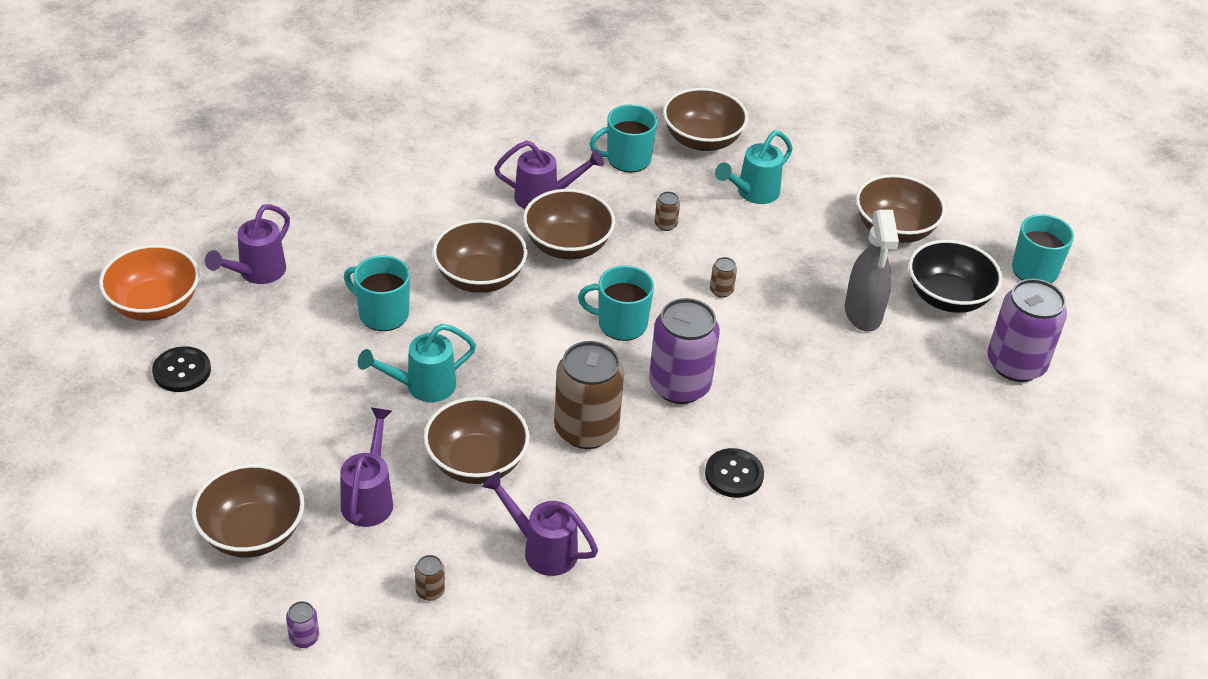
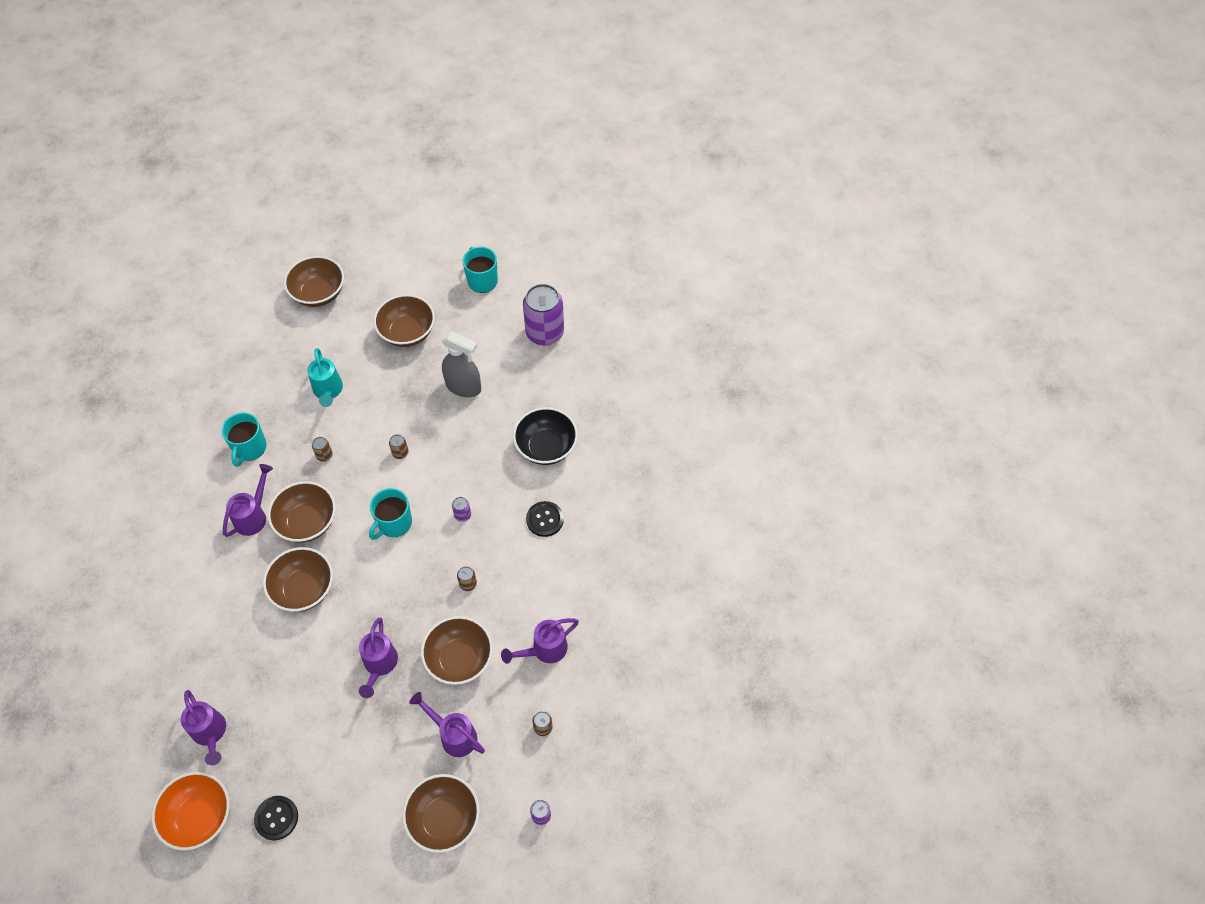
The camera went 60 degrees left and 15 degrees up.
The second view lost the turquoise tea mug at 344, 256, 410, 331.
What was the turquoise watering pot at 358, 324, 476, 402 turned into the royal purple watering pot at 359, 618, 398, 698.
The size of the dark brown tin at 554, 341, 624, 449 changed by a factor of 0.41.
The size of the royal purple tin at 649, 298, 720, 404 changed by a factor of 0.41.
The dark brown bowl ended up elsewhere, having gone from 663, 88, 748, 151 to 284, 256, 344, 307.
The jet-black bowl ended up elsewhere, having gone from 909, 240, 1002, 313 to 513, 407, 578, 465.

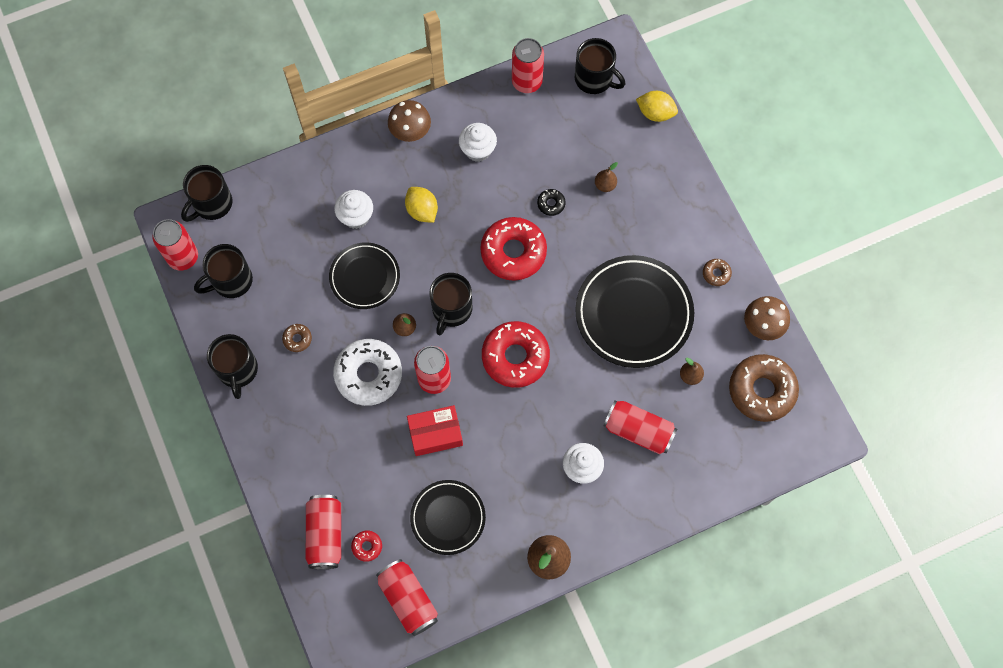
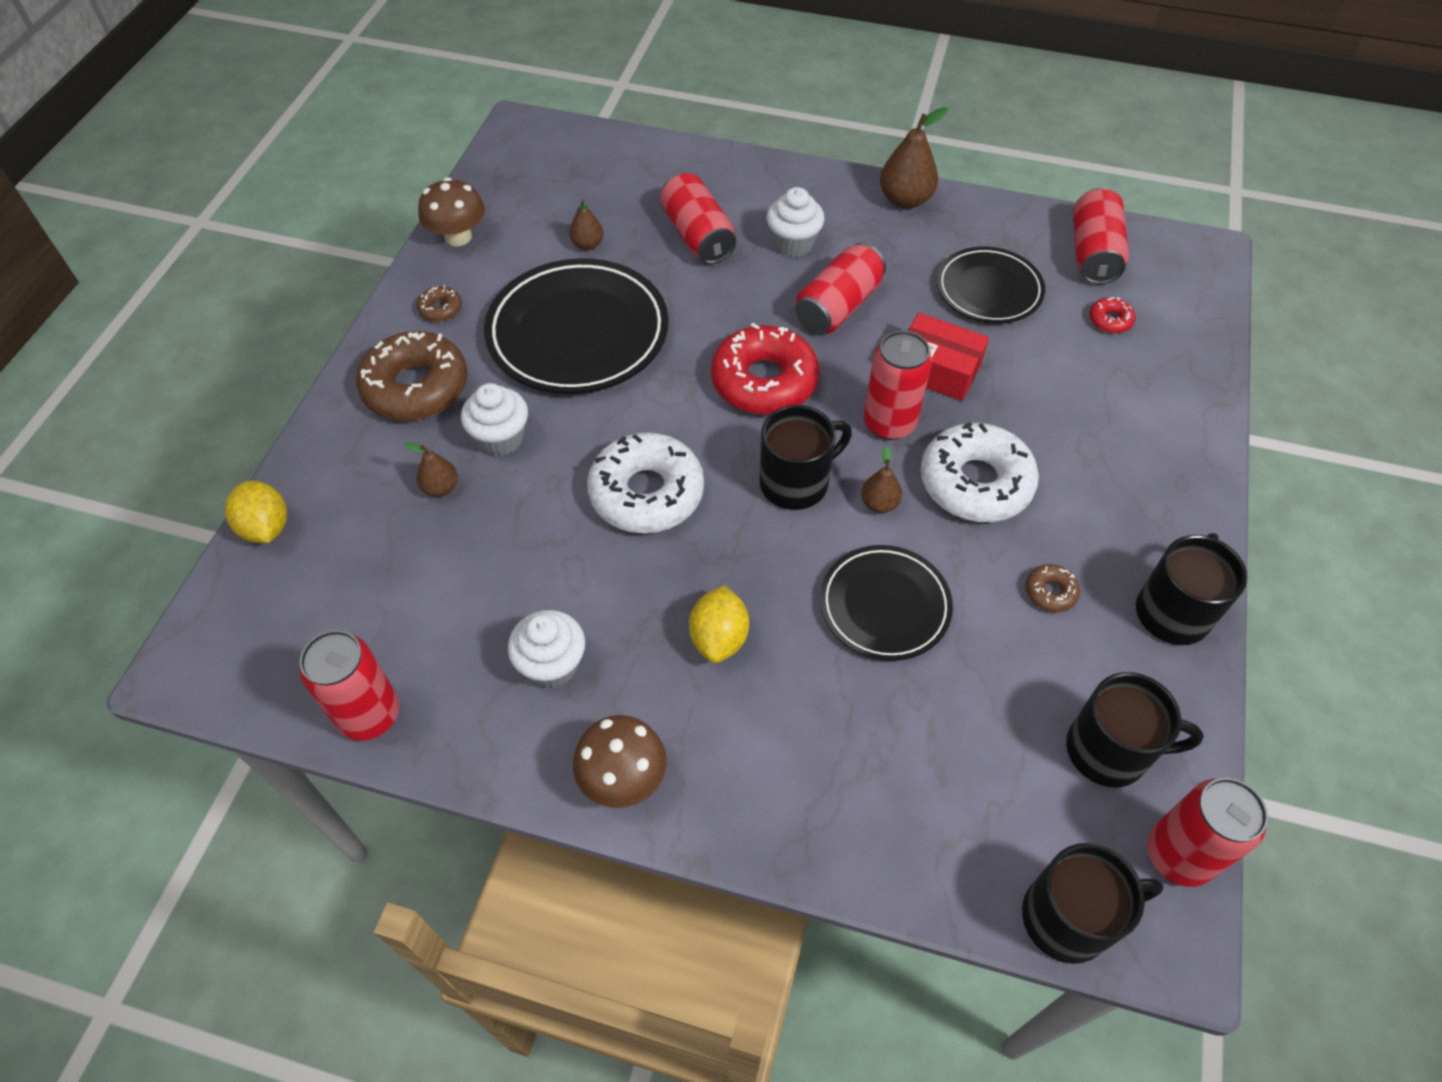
The camera went 140 degrees left and 15 degrees down.
The red tin ended up elsewhere, having gone from 306, 495, 341, 569 to 795, 242, 886, 334.
The white fairy cake ended up elsewhere, having gone from 334, 190, 373, 229 to 461, 383, 528, 456.
What was the red donut at 480, 217, 547, 281 turned into the white donut at 587, 432, 704, 533.
The second view lost the jet-black donut at 537, 189, 566, 216.
The second view lost the jet-black tea mug at 575, 38, 625, 94.
The dark brown donut ended up elsewhere, having gone from 729, 354, 799, 422 to 356, 331, 468, 421.

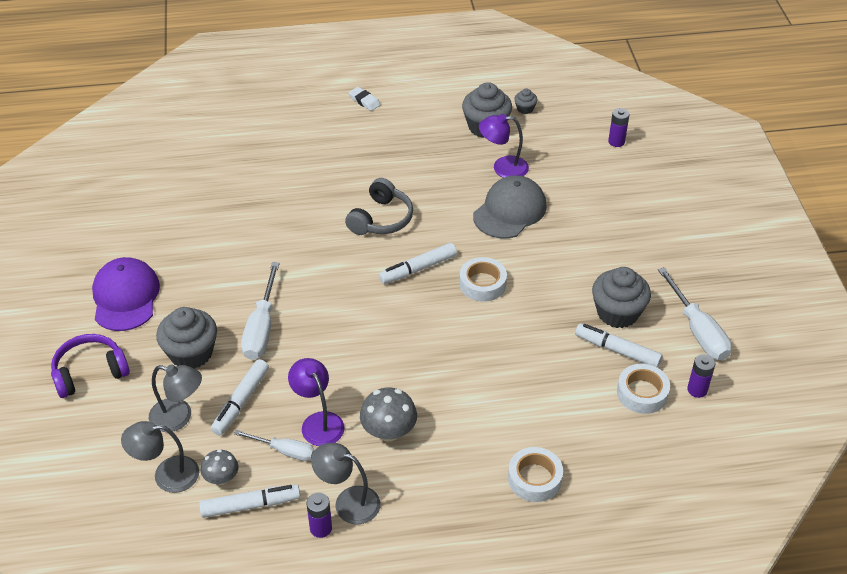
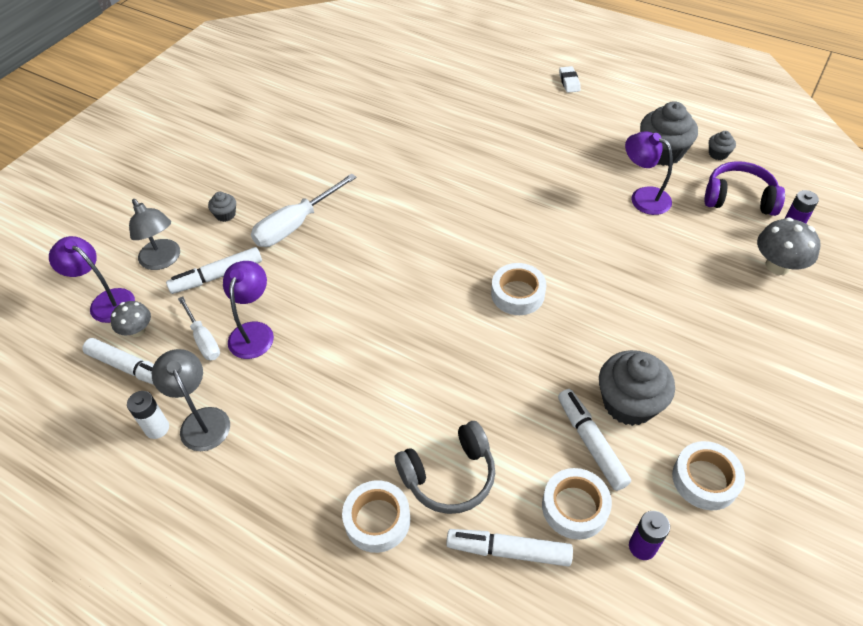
The camera went 40 degrees right and 5 degrees up.
The royal purple headset ended up elsewhere, having gone from 51, 334, 130, 398 to 704, 161, 785, 216.
The second view lost the royal purple baseball cap at 92, 257, 160, 331.
What was the ash-grey desk lamp at 121, 421, 199, 493 turned into the royal purple desk lamp at 49, 236, 135, 323.
The size of the ash-grey fairy cake at 156, 307, 217, 369 changed by a factor of 0.47.
What was the royal purple battery at 306, 493, 332, 538 turned into the white battery at 127, 391, 169, 439.
The ash-grey headset ended up elsewhere, having gone from 345, 178, 413, 235 to 395, 421, 495, 514.
The ash-grey mushroom ended up elsewhere, having gone from 360, 387, 417, 442 to 757, 217, 821, 275.
The white marker ended up elsewhere, having gone from 379, 243, 457, 284 to 446, 529, 573, 567.
The second view lost the ash-grey baseball cap at 473, 175, 547, 239.
Where the white screwdriver stood at 658, 267, 732, 360, the white sticky tape came to stand at 672, 441, 745, 510.

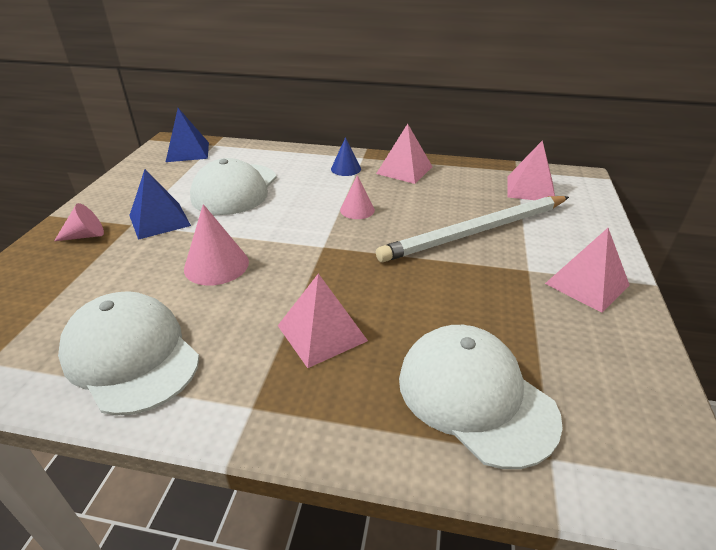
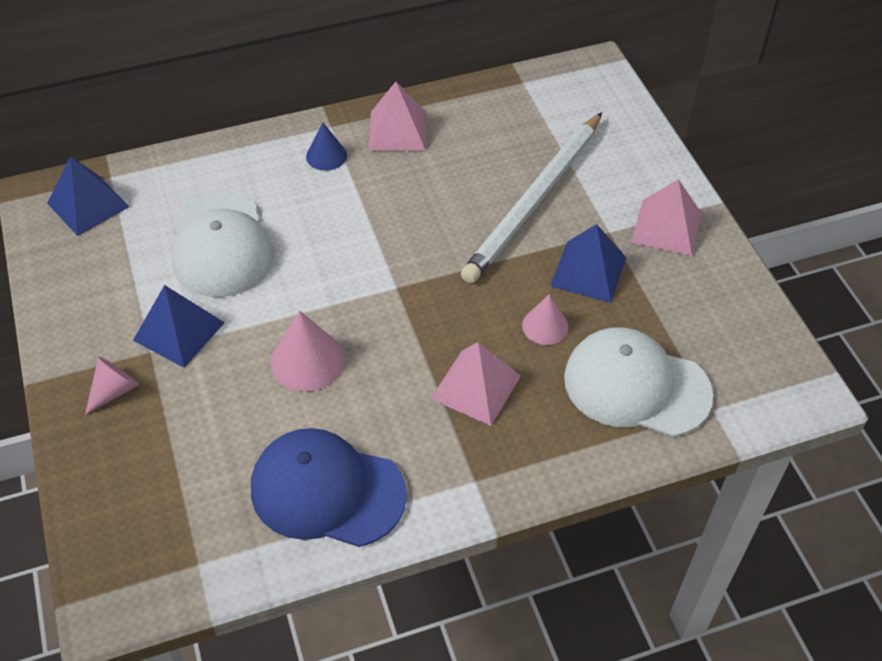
The camera went 30 degrees left and 15 degrees up.
What was the white baseball cap at 58, 291, 199, 416 turned into the royal blue baseball cap at 251, 428, 407, 547.
The rosy cone shape ended up elsewhere, having gone from 340, 175, 375, 219 to 522, 294, 569, 345.
The second view lost the rosy pyramid at 507, 140, 555, 200.
The second view gained the royal blue pyramid at 550, 224, 627, 303.

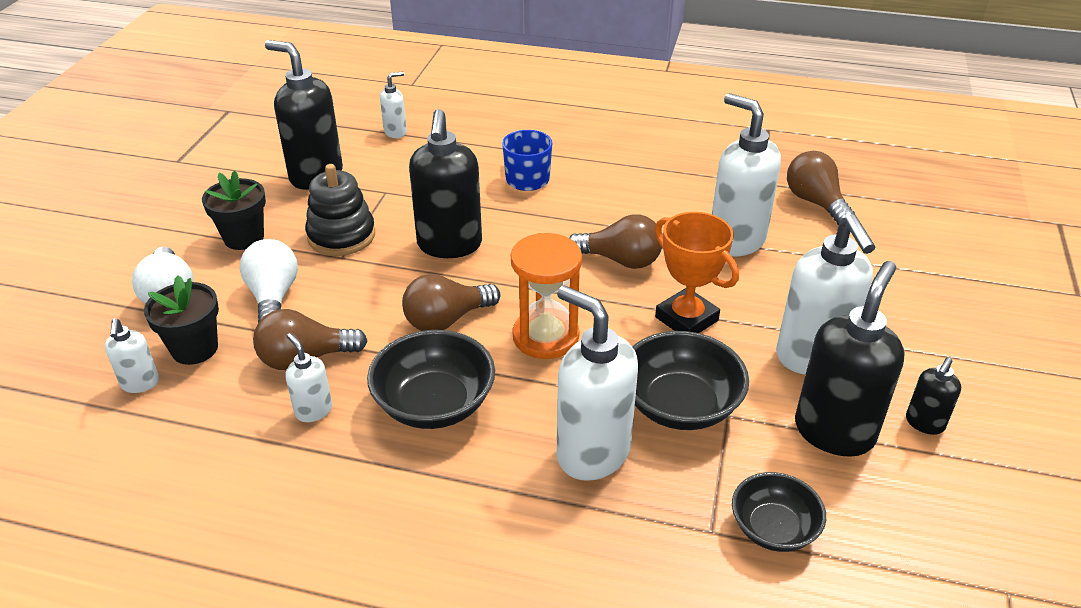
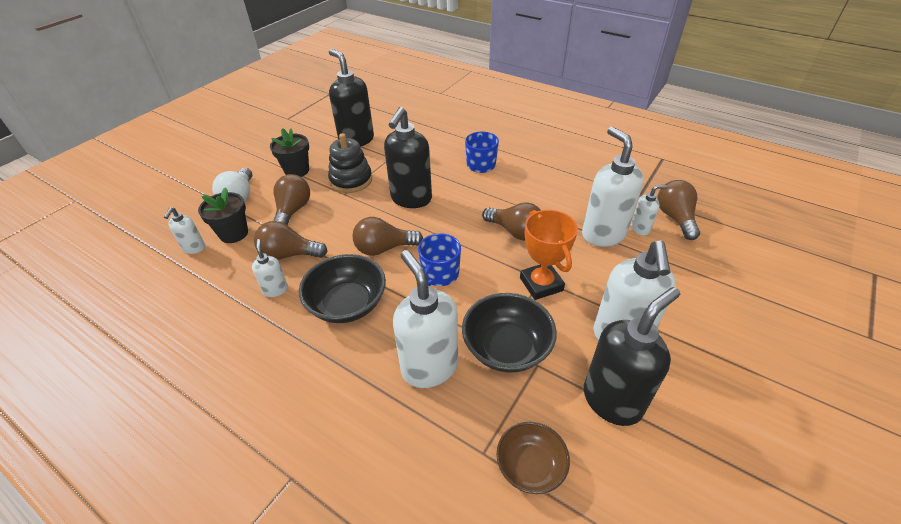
The camera went 20 degrees right and 5 degrees up.
What was the white bulb at 240, 239, 298, 323 turned into the dark brown bulb at 273, 174, 310, 225.
The white soap dispenser ended up elsewhere, having gone from 380, 71, 407, 138 to 631, 185, 668, 236.
Where the orange sand timer stood at 511, 233, 582, 359, the royal blue tea mug came to stand at 418, 233, 461, 286.
What was the jet-black bowl at 732, 472, 826, 552 turned into the dark brown bowl at 496, 422, 570, 494.
The second view lost the jet-black soap dispenser at 906, 357, 961, 435.

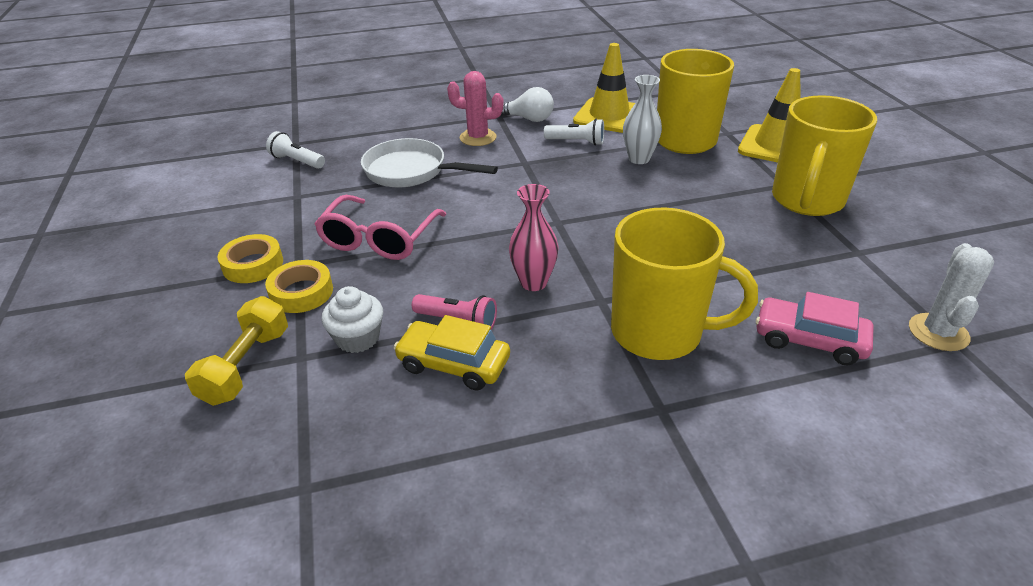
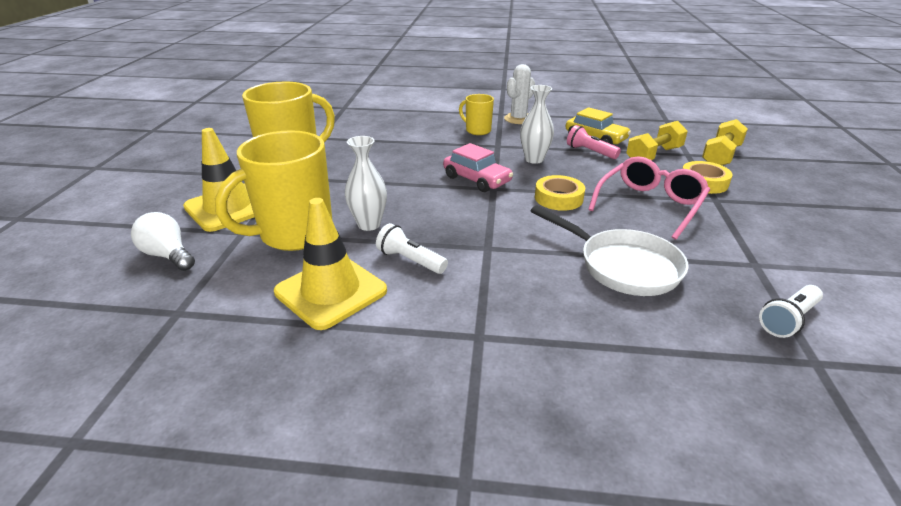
The camera went 160 degrees left and 5 degrees down.
The yellow sticky tape ended up elsewhere, having gone from 218, 234, 283, 283 to 535, 175, 585, 211.
The white pocket torch at 266, 131, 325, 169 ended up facing another way, 90 degrees clockwise from before.
Where the white fairy cake stood at 322, 286, 383, 353, the yellow hand weight came to stand at 626, 121, 688, 160.
The second view lost the rosy prickly plant at 447, 71, 504, 146.
The white bulb ended up elsewhere, having gone from 500, 87, 554, 122 to 131, 212, 195, 271.
What was the rosy flower vase at 509, 184, 558, 291 turned into the white flower vase at 520, 85, 554, 164.
The size of the yellow tea mug at 611, 207, 758, 360 changed by a factor of 0.51.
The rosy automobile ended up elsewhere, having gone from 756, 292, 873, 366 to 443, 143, 513, 192.
The white prickly plant ended up elsewhere, having gone from 909, 243, 994, 351 to 504, 64, 535, 124.

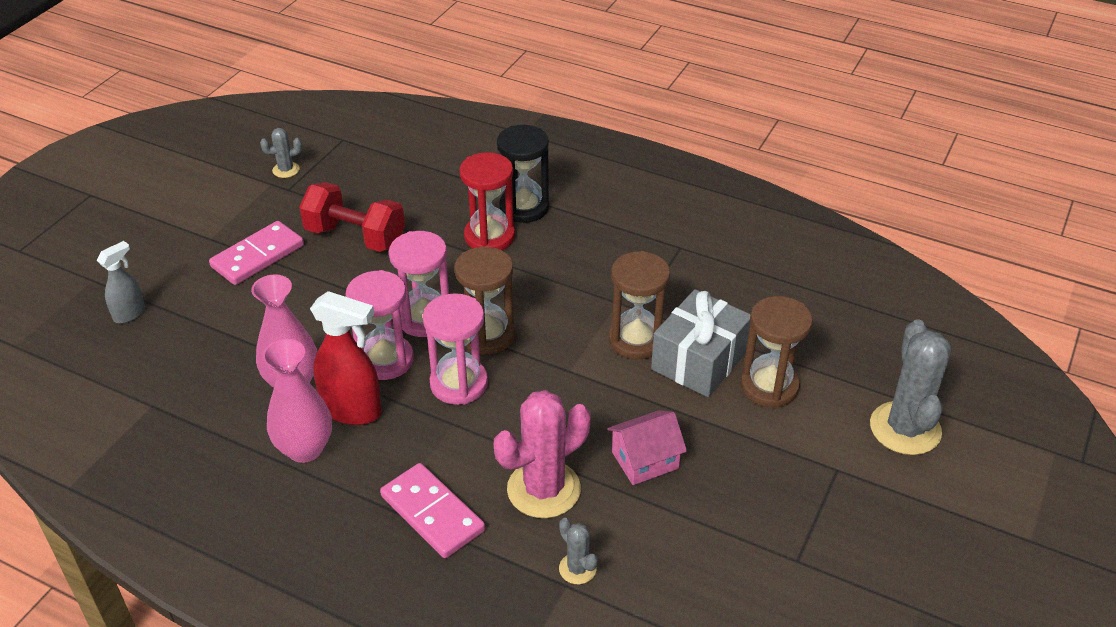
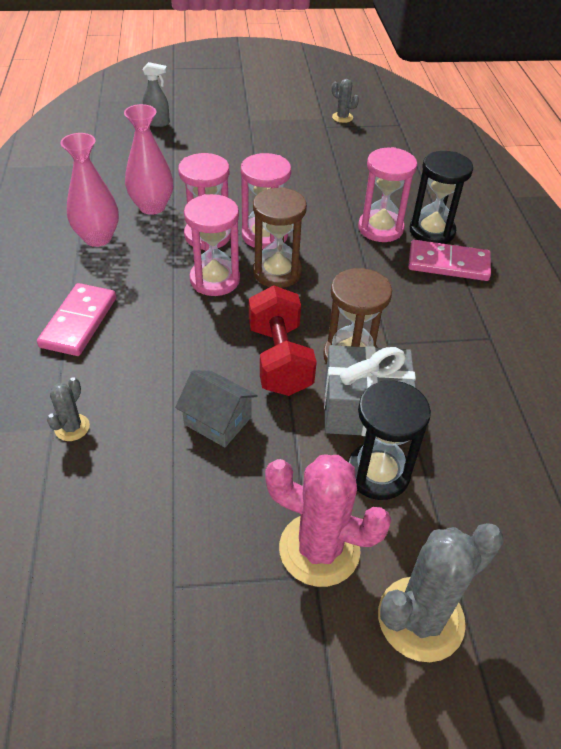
The camera went 55 degrees right and 5 degrees up.
The rosy domino tile ended up elsewhere, having gone from 209, 221, 304, 285 to 408, 240, 491, 281.
The red hand weight ended up elsewhere, having gone from 299, 182, 405, 252 to 249, 285, 317, 396.
The second view lost the red spray cleaner at 310, 291, 382, 425.
What was the red sand timer at 459, 152, 515, 250 turned into the rosy sand timer at 358, 147, 417, 242.
The rosy prickly plant ended up elsewhere, having gone from 494, 390, 591, 518 to 265, 455, 391, 587.
What was the rosy house at 607, 410, 687, 485 turned into the ash-grey house at 175, 370, 258, 447.
What was the dark brown sand timer at 740, 296, 813, 408 turned into the jet-black sand timer at 348, 380, 431, 500.

